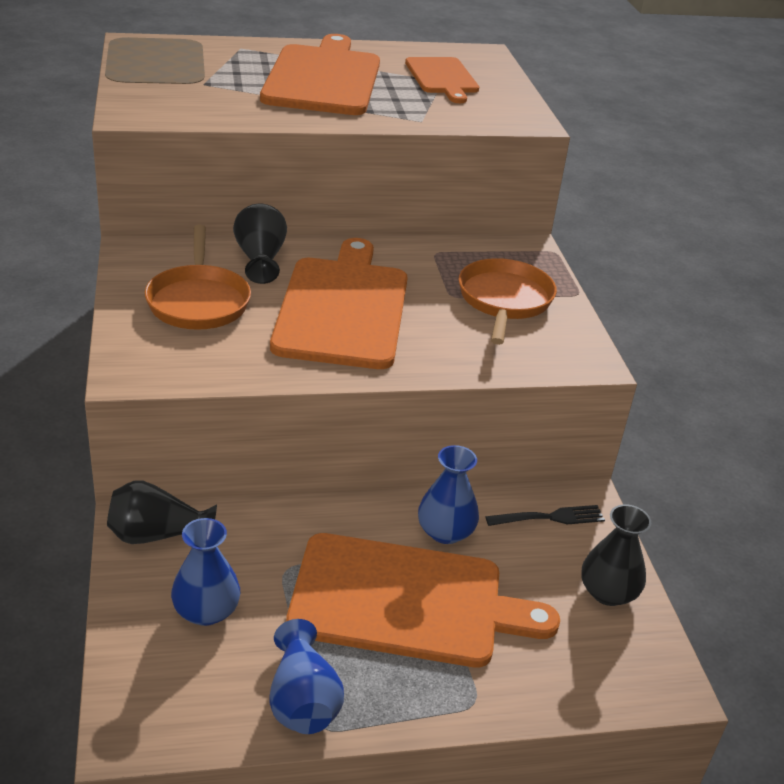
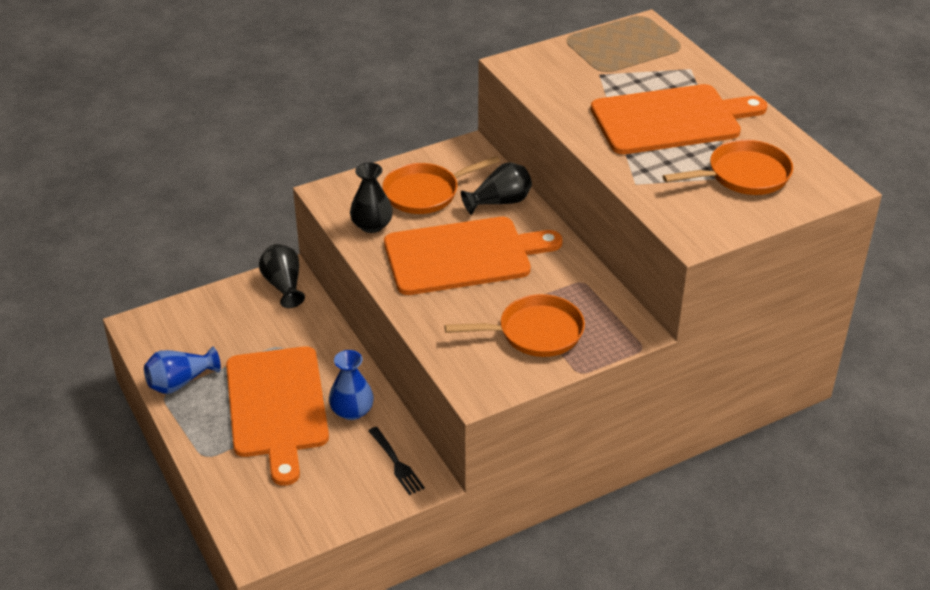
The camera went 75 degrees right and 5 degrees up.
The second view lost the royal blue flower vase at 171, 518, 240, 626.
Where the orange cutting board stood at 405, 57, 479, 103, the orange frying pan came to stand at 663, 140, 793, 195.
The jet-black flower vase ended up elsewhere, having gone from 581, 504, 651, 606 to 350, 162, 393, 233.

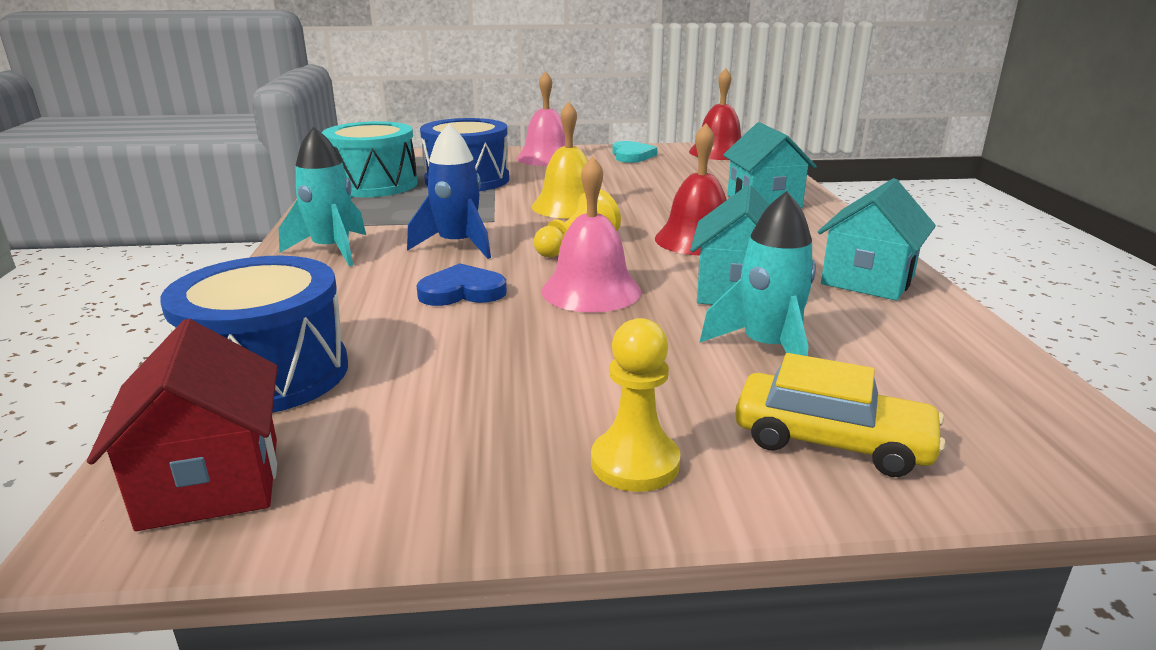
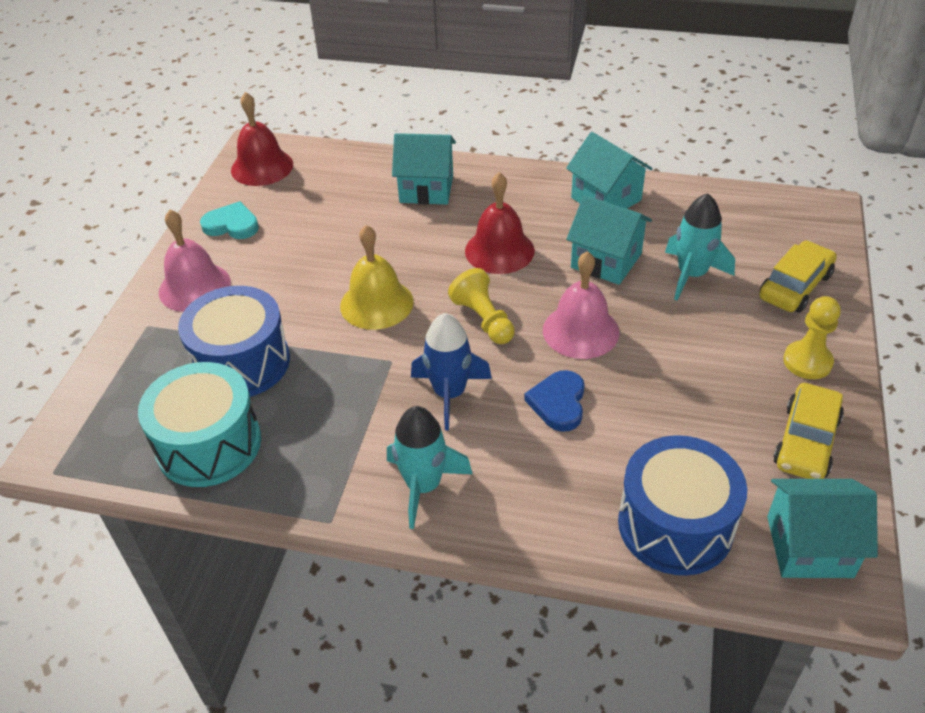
The camera went 70 degrees left and 20 degrees up.
What was the red house at 87, 319, 278, 531 turned into the turquoise house at 767, 479, 878, 578.
The second view gained the yellow automobile at 773, 383, 844, 479.

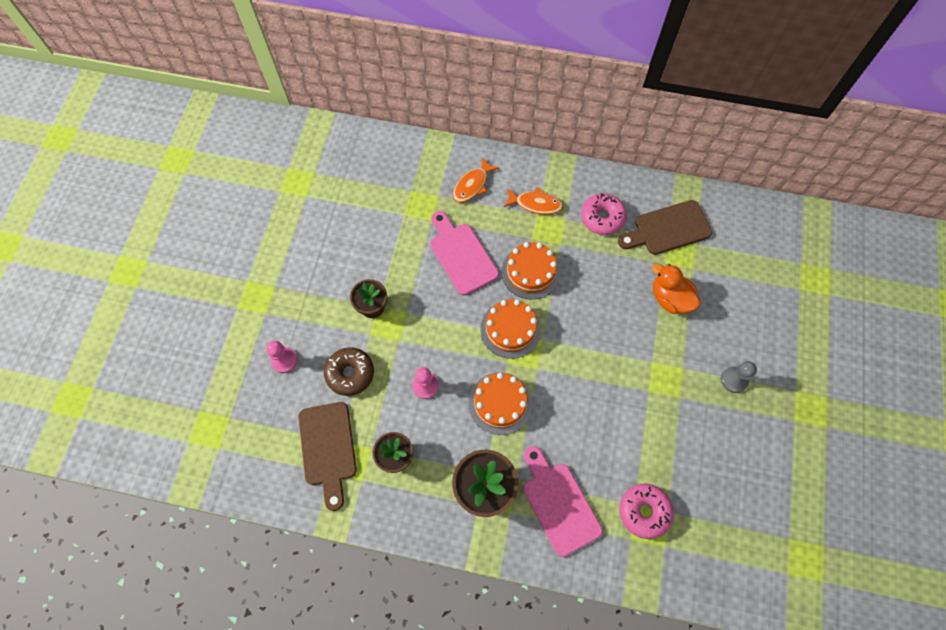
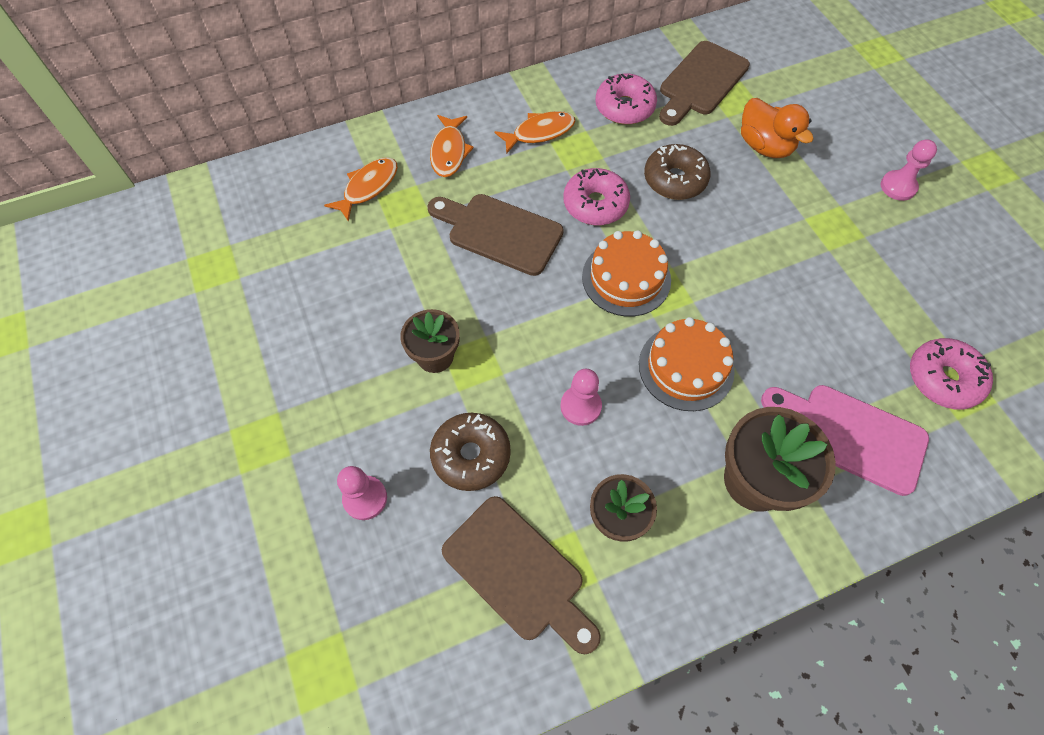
The camera went 35 degrees left and 5 degrees down.
What was the rosy cutting board at 430, 211, 499, 296 turned into the dark brown cutting board at 427, 194, 564, 276.
Where the orange gateau stood at 501, 242, 561, 300, the rosy donut came to stand at 563, 168, 630, 225.
The orange rubber duck at 652, 263, 701, 314 ended up facing another way, 135 degrees counterclockwise from before.
What was the ash-grey game pawn at 721, 361, 757, 393 turned into the rosy game pawn at 880, 139, 937, 201.
The second view gained the orange fish at 324, 157, 398, 222.
The second view gained the dark brown donut at 644, 144, 711, 200.

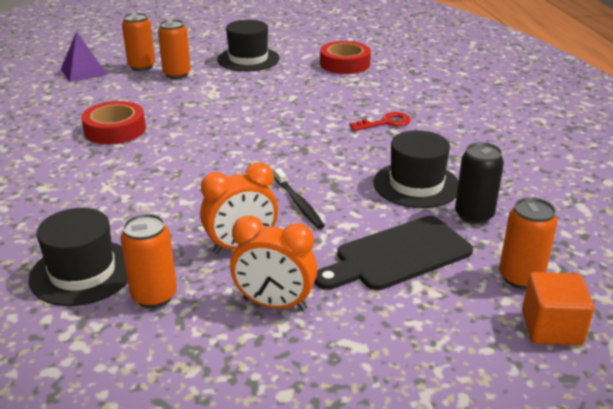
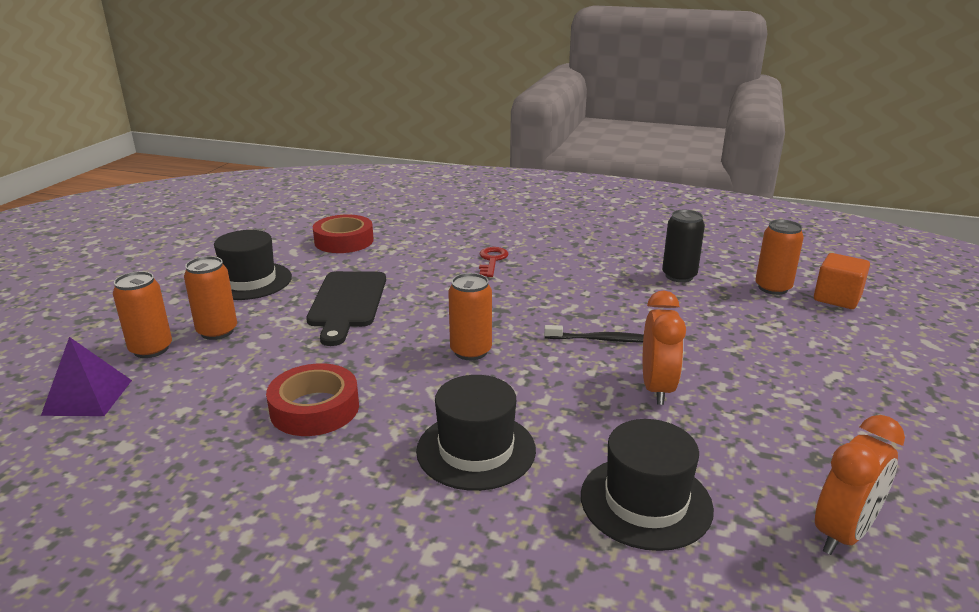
The camera went 60 degrees left and 5 degrees down.
The orange tin ended up elsewhere, having gone from 120, 214, 177, 308 to 448, 273, 492, 360.
The orange clock ended up elsewhere, having gone from 230, 216, 317, 311 to 815, 415, 905, 555.
The jet-black cutting board ended up elsewhere, having gone from 314, 216, 473, 290 to 306, 271, 386, 346.
The jet-black tall hat ended up elsewhere, having gone from 374, 130, 458, 208 to 416, 375, 536, 491.

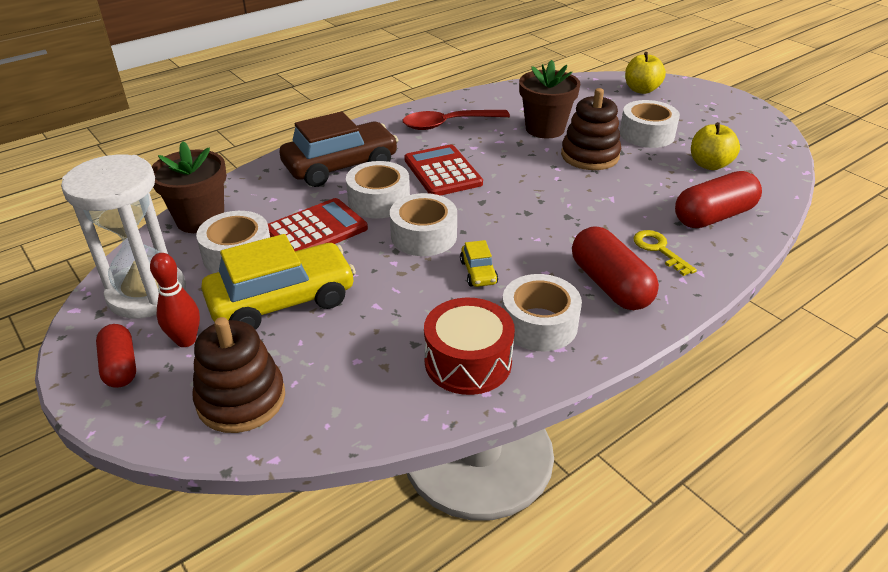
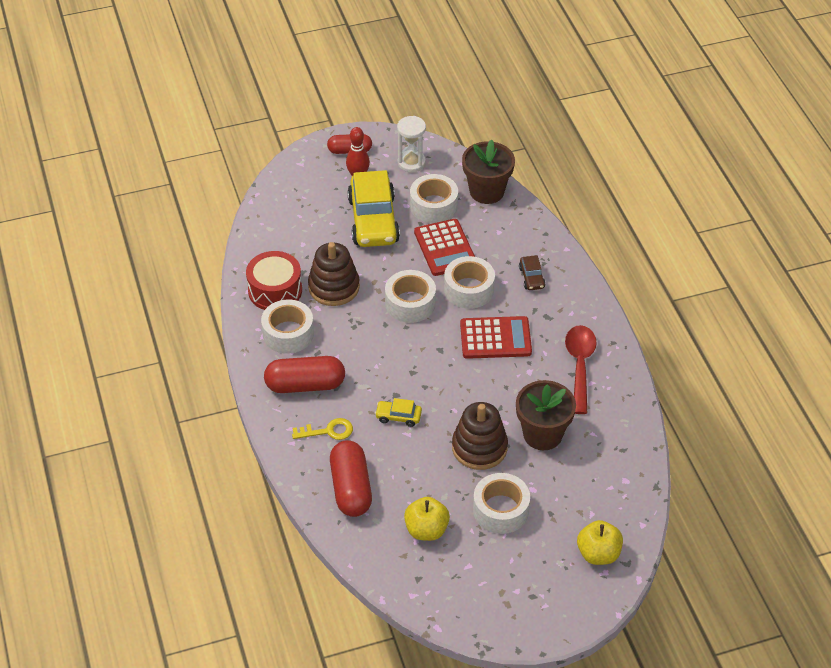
The camera went 110 degrees right and 10 degrees up.
The size of the white sand timer at 61, 155, 186, 318 changed by a factor of 0.58.
The dark brown ring stacker ended up elsewhere, having gone from 193, 317, 285, 433 to 308, 242, 360, 306.
The size of the dark brown automobile at 279, 111, 399, 187 changed by a factor of 0.44.
The yellow automobile ended up elsewhere, having gone from 460, 240, 498, 287 to 375, 398, 422, 427.

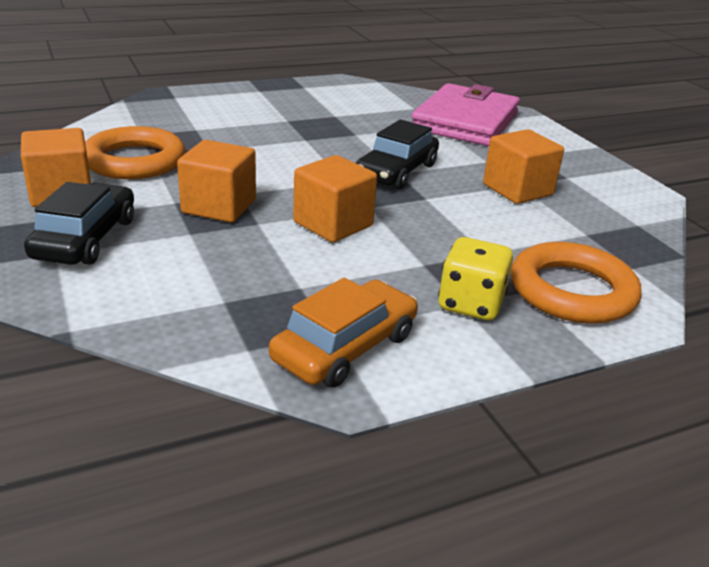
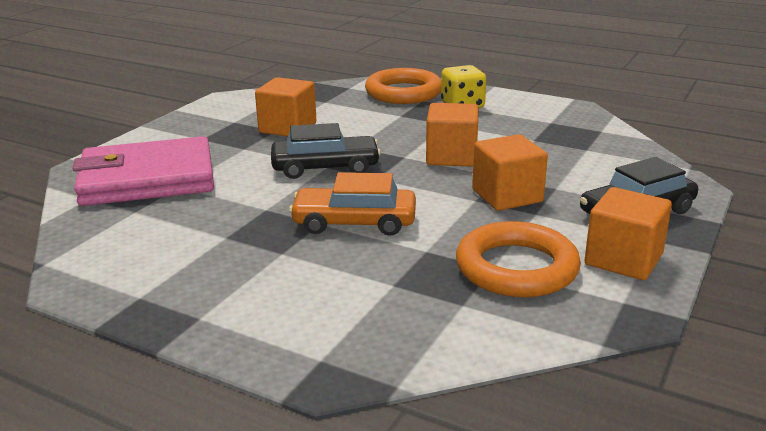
The camera went 125 degrees left and 5 degrees down.
The orange automobile ended up elsewhere, having gone from 269, 278, 418, 388 to 289, 172, 416, 236.

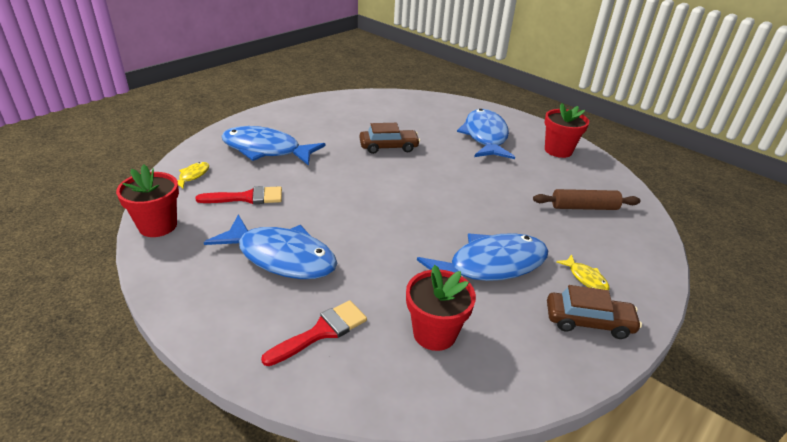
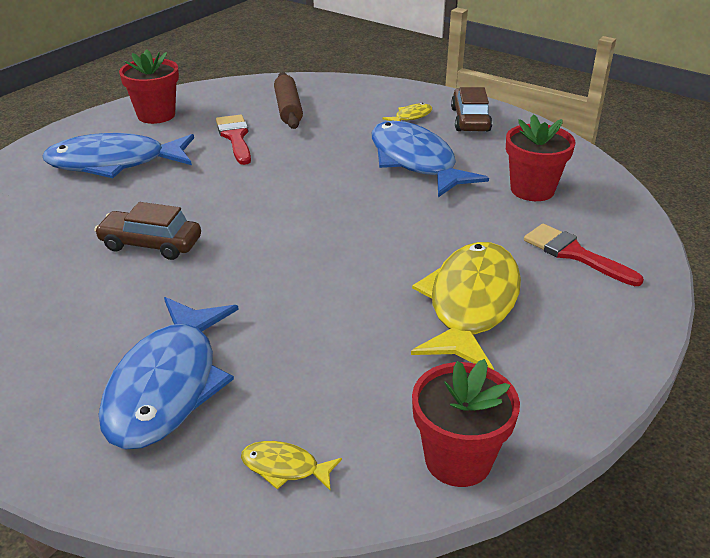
The camera went 95 degrees left and 0 degrees up.
The red paintbrush ended up elsewhere, having gone from 195, 186, 282, 204 to 216, 115, 251, 165.
What was the royal blue fish at 204, 214, 337, 279 turned into the yellow fish at 411, 242, 521, 370.
The dark brown automobile at 359, 123, 420, 154 ended up facing another way, 60 degrees counterclockwise from before.

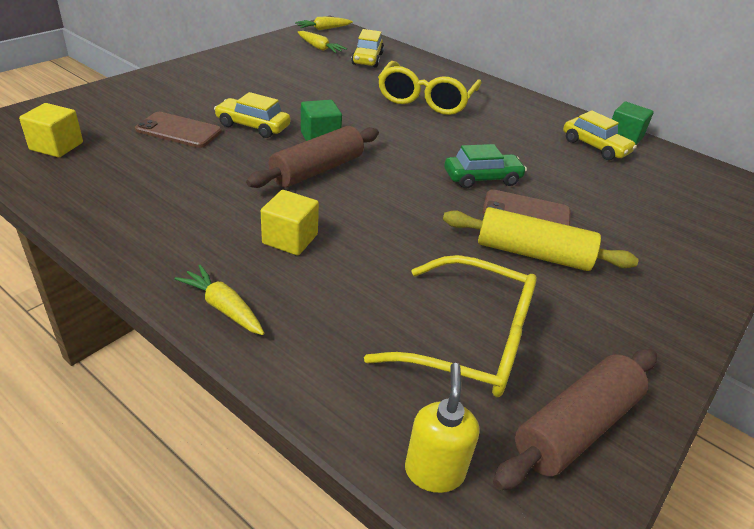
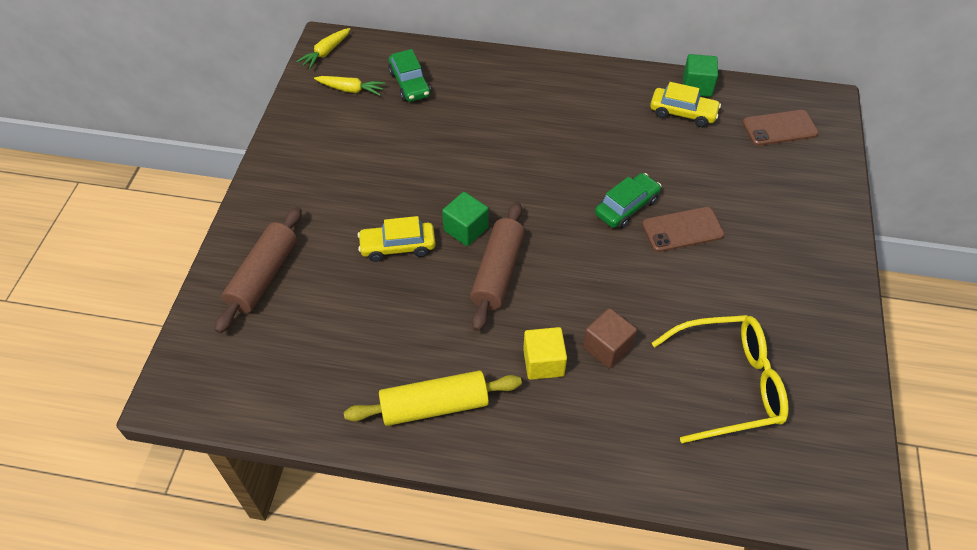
The camera went 25 degrees left and 15 degrees up.
The second view lost the yellow solid cube at 19, 103, 83, 157.
The dark brown mobile phone ended up elsewhere, having gone from 135, 112, 222, 148 to 742, 110, 819, 146.
The second view lost the yellow carrot at 174, 265, 264, 335.
What was the yellow automobile at 351, 29, 384, 68 turned into the emerald automobile at 388, 49, 431, 102.
The second view lost the yellow spectacles at 378, 61, 482, 115.
The second view lost the yellow soap dispenser at 405, 363, 479, 493.
The yellow rolling pin ended up elsewhere, having gone from 443, 207, 639, 271 to 344, 370, 522, 426.
The dark brown rolling pin ended up elsewhere, having gone from 493, 349, 657, 490 to 215, 207, 302, 333.
The second view gained the dark brown solid cube at 583, 308, 637, 369.

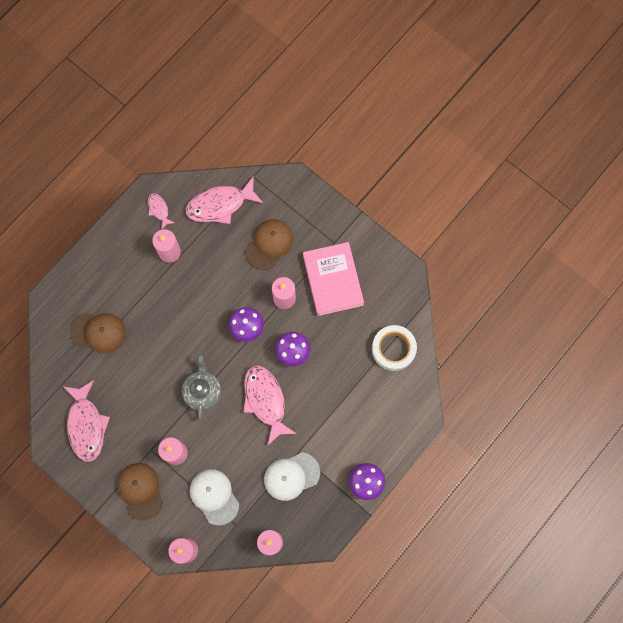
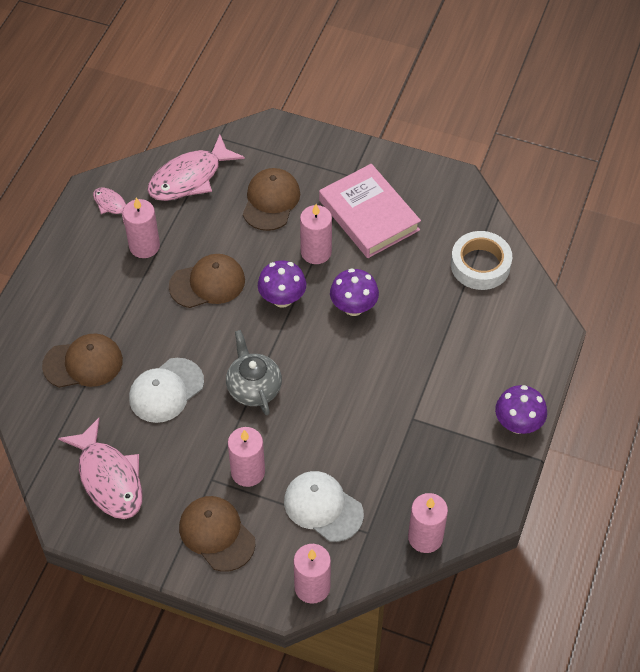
The camera went 20 degrees left and 20 degrees down.
The second view lost the rosy fish at 243, 365, 297, 445.
The white baseball cap ended up elsewhere, having gone from 264, 452, 320, 501 to 129, 358, 204, 423.
The second view gained the dark brown baseball cap at 169, 254, 245, 308.

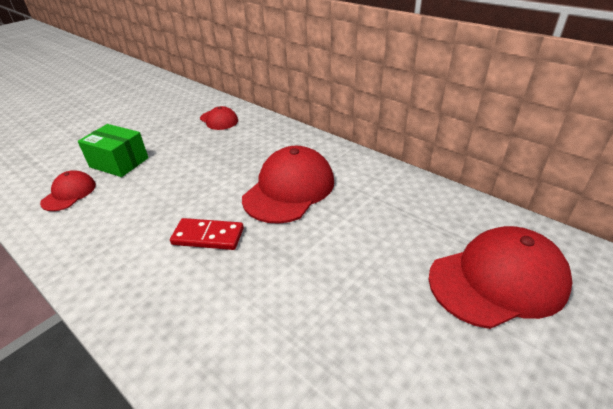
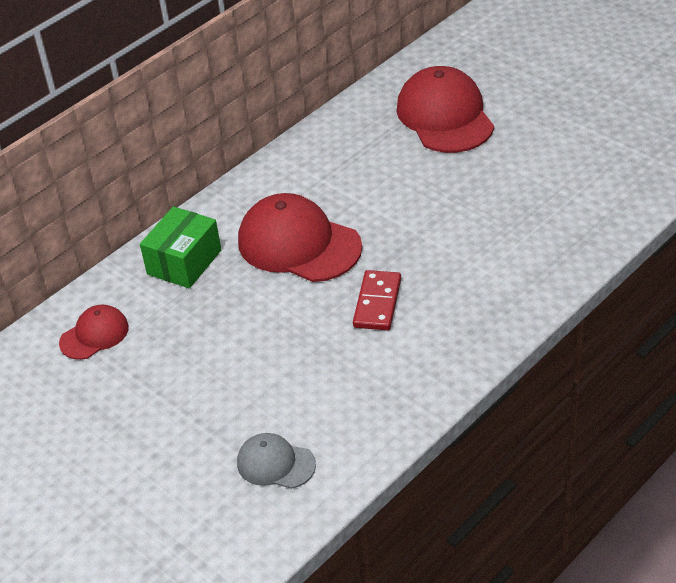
The camera went 85 degrees left and 5 degrees up.
What was the red baseball cap at 40, 170, 96, 211 turned into the ash-grey baseball cap at 237, 433, 316, 489.
The emerald parcel ended up elsewhere, having gone from 78, 124, 149, 177 to 140, 206, 221, 289.

